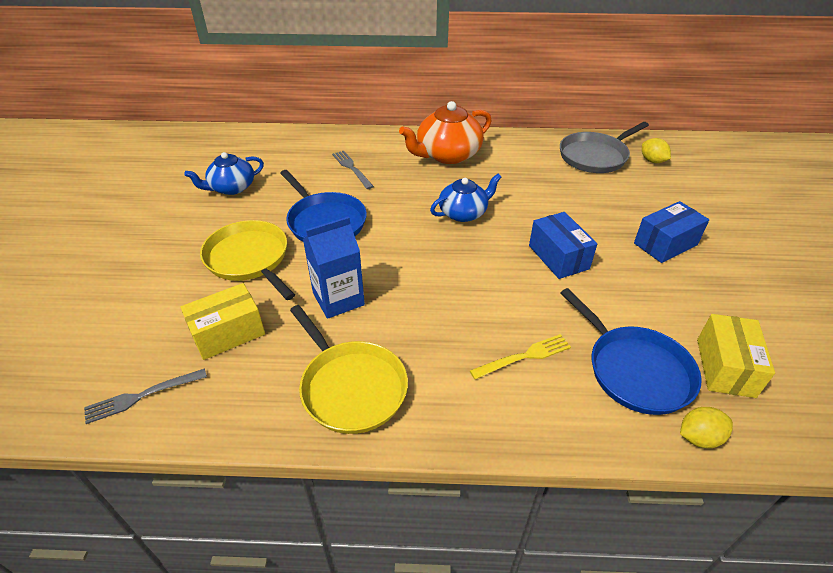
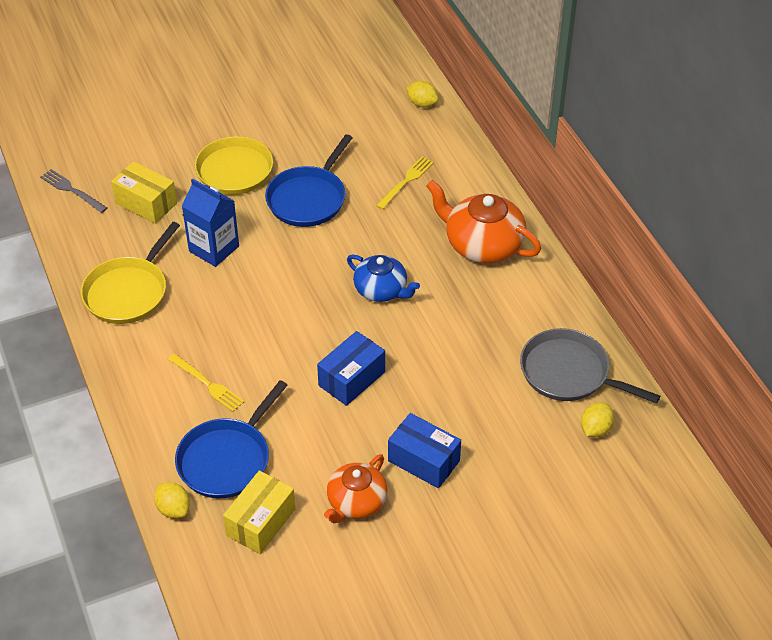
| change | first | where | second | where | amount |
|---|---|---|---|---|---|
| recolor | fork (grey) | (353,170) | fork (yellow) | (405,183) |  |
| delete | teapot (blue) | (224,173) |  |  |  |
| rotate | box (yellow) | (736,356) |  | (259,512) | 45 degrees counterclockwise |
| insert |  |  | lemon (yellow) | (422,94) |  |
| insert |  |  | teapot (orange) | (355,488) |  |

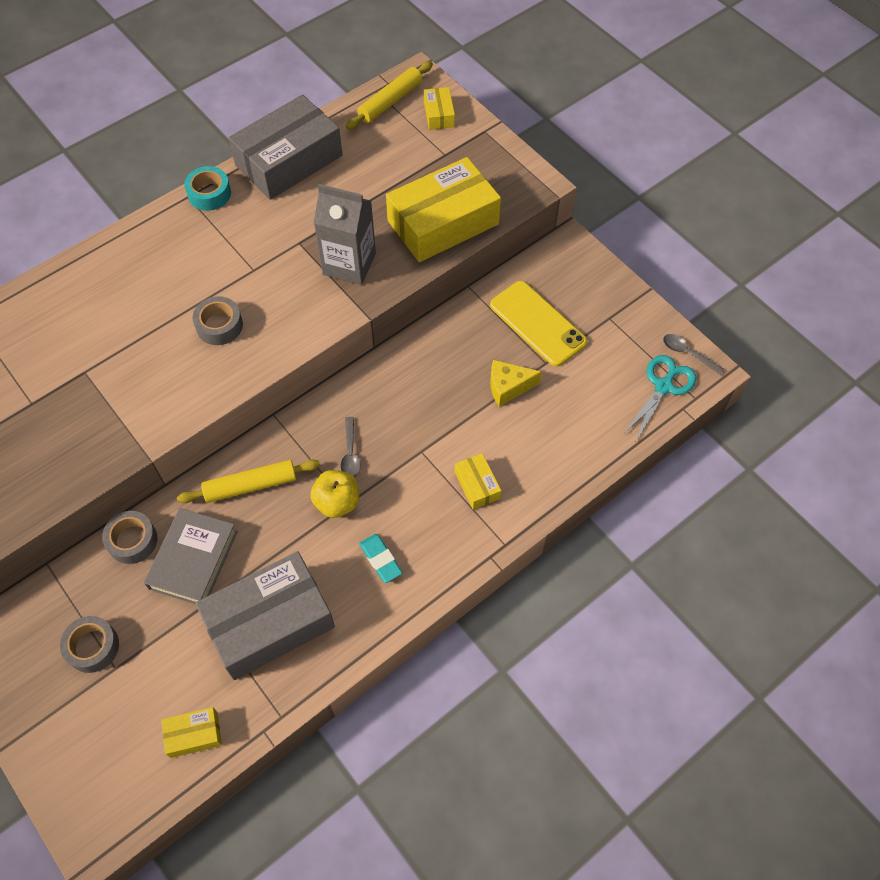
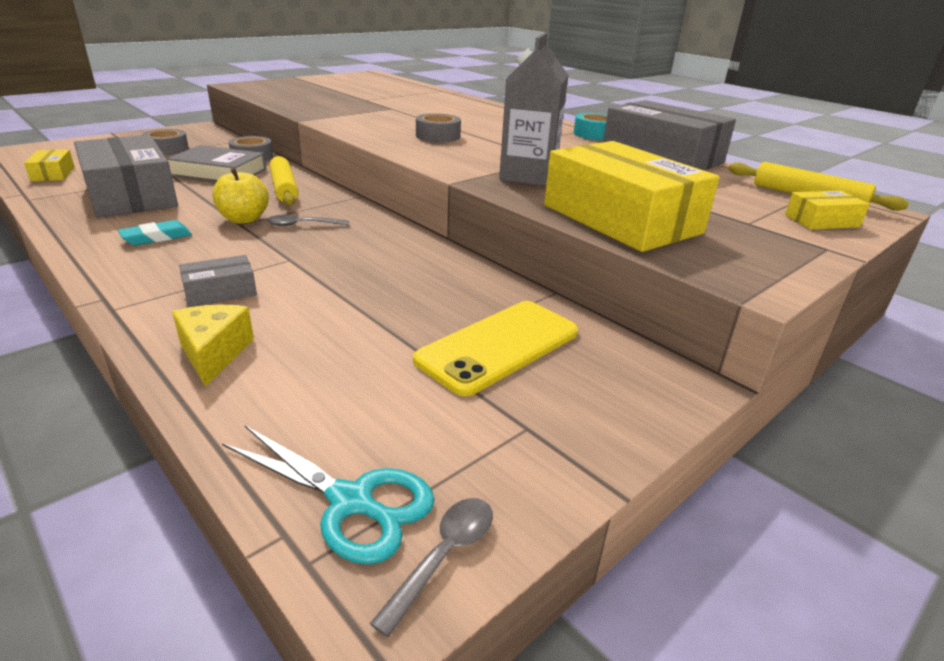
| change | first | where | second | where | amount |
|---|---|---|---|---|---|
| move | cheese (yellow) | (516,383) |  | (213,346) |  |
| recolor | box (yellow) | (478,481) | box (grey) | (218,281) |  |

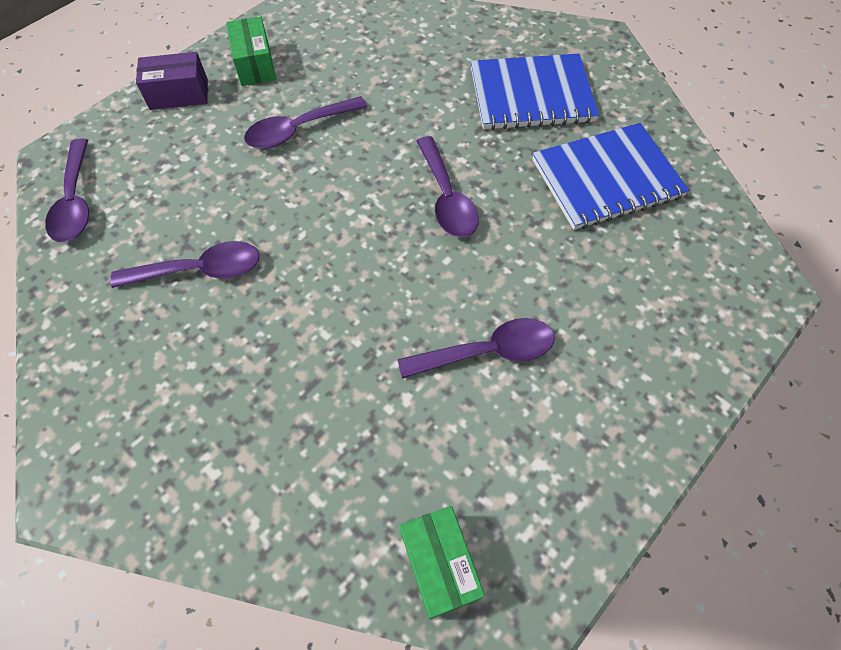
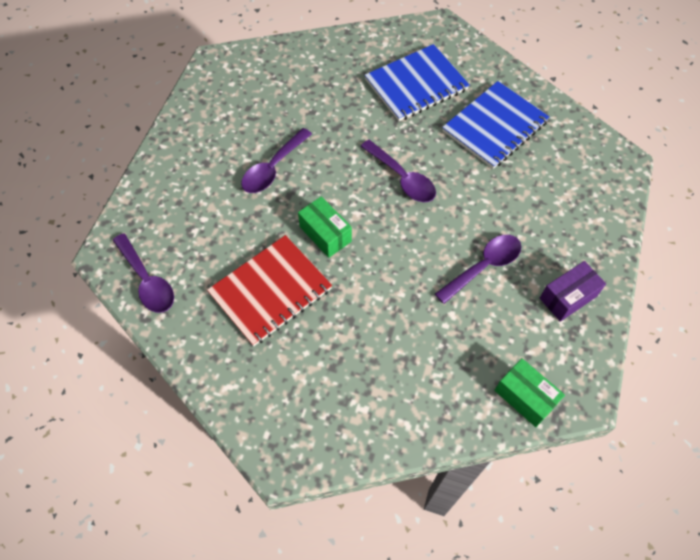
| change | first | where | second | where | amount |
|---|---|---|---|---|---|
| move | box (green) | (251,51) |  | (325,227) |  |
| move | box (purple) | (172,81) |  | (573,291) |  |
| replace | spoon (purple) | (185,264) | notebook (red) | (269,290) |  |

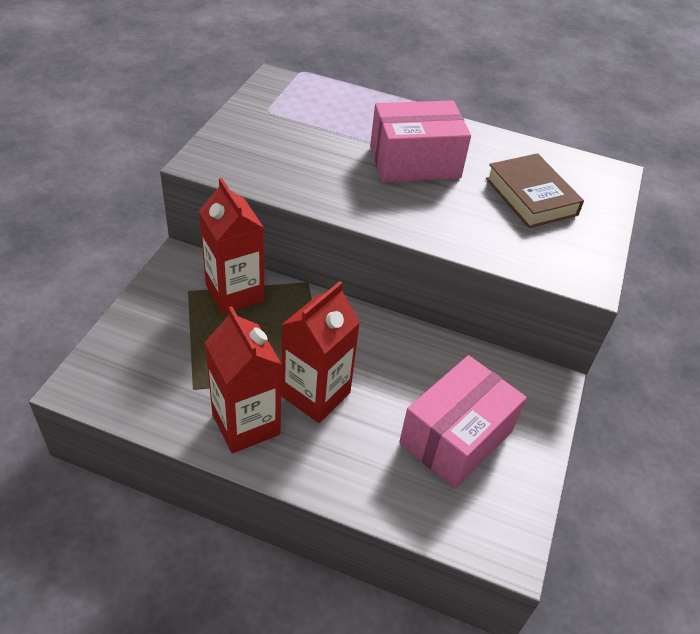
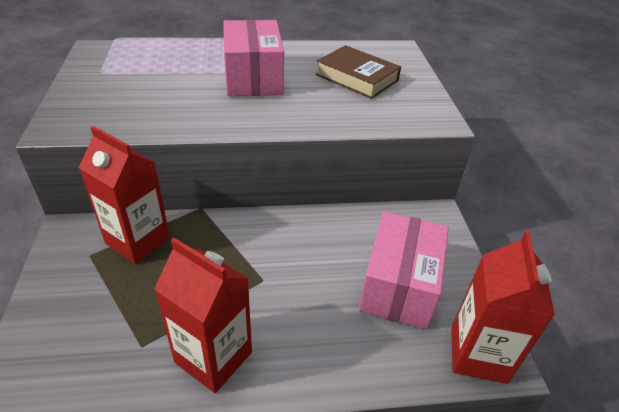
| change | first | where | second | where | amount |
|---|---|---|---|---|---|
| rotate | box (pink) | (420,141) |  | (253,58) | 60 degrees counterclockwise |
| move | carton (red) | (320,352) |  | (503,307) |  |

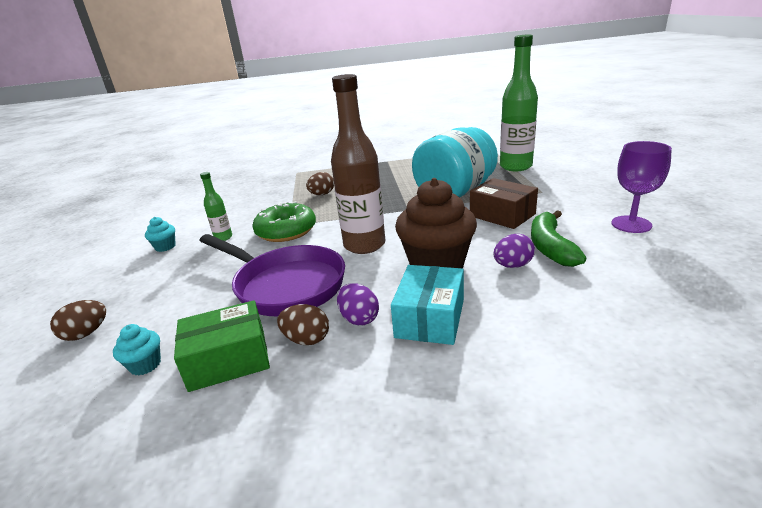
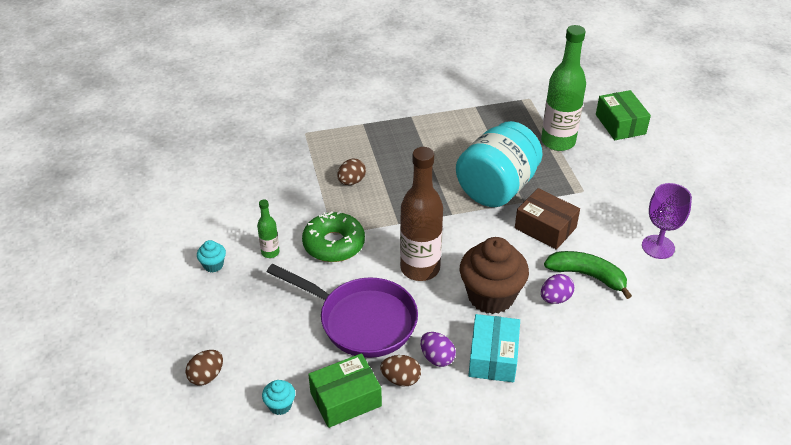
| change | first | where | second | where | amount |
|---|---|---|---|---|---|
| rotate | banana (green) | (558,238) |  | (588,275) | 120 degrees clockwise |
| insert |  |  | box (green) | (623,115) |  |

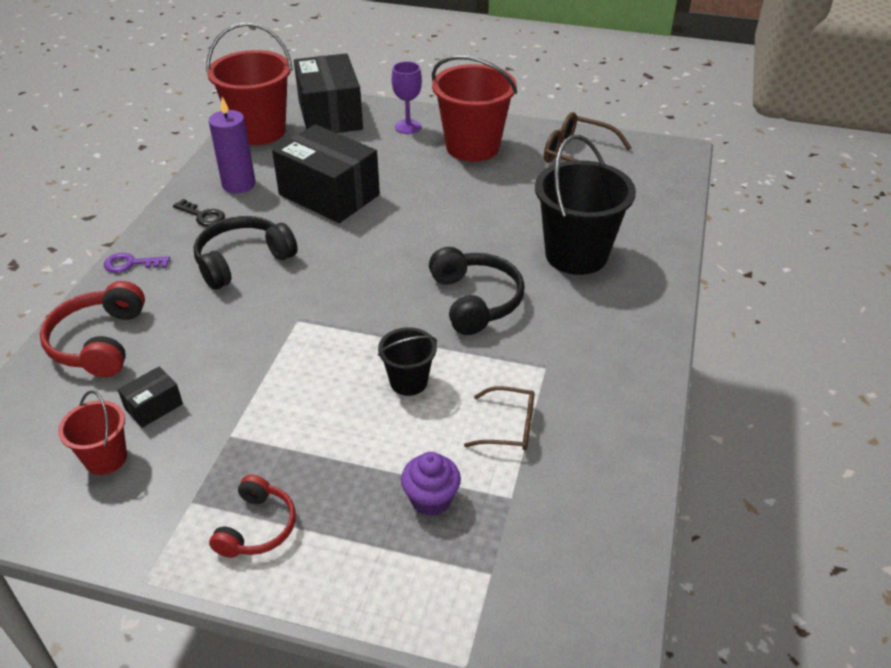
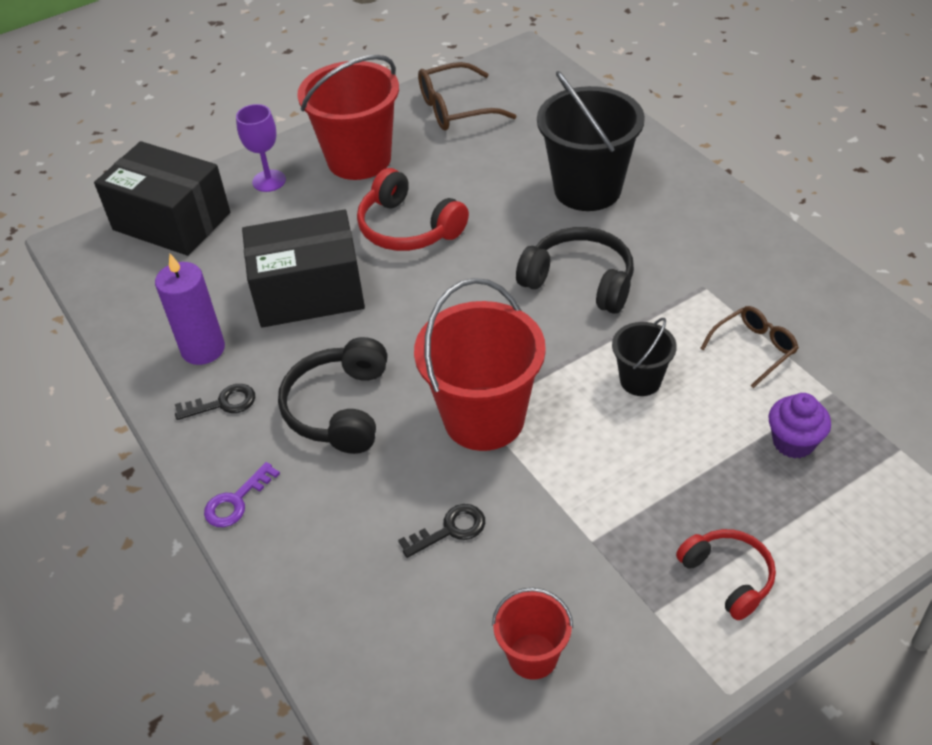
| change | first | where | second | where | amount |
|---|---|---|---|---|---|
| move | bucket (red) | (249,83) |  | (480,364) |  |
| move | headphones (red) | (92,329) |  | (413,209) |  |
| delete | box (black) | (150,397) |  |  |  |
| insert |  |  | key (black) | (441,531) |  |

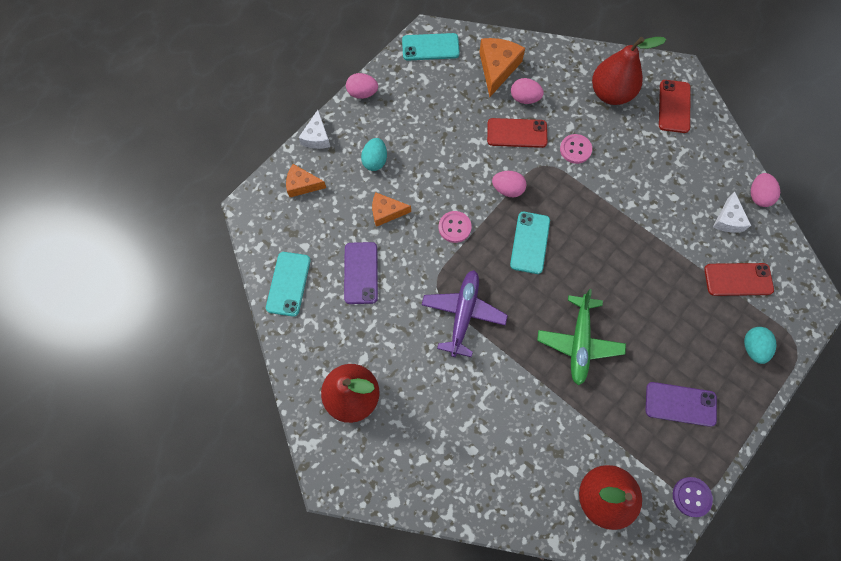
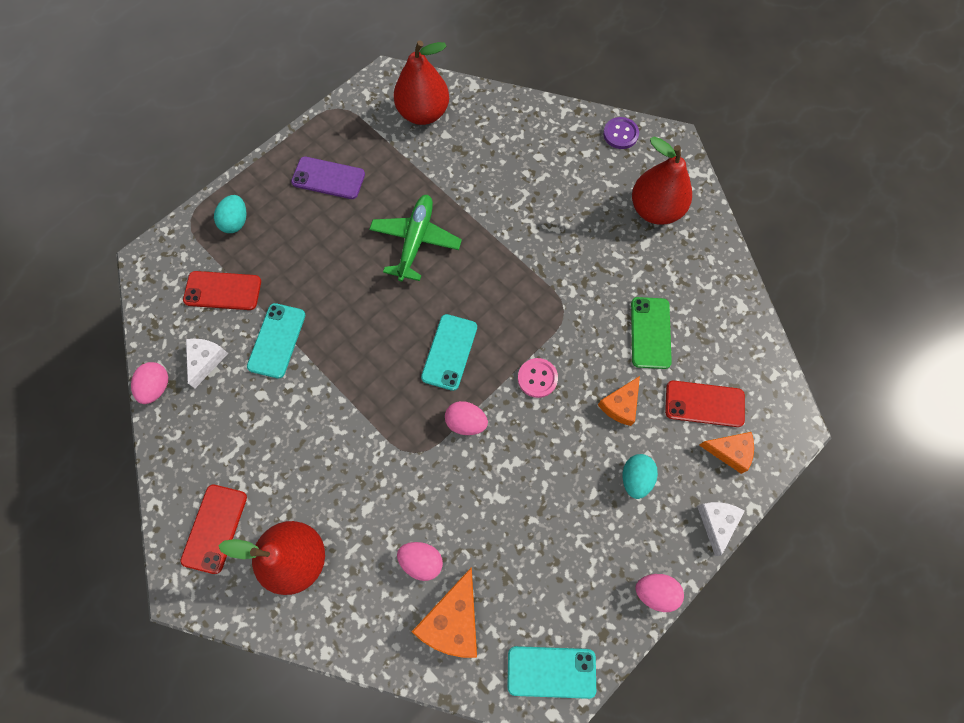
| change | first | where | second | where | amount |
|---|---|---|---|---|---|
| move | phone (red) | (517,133) |  | (705,403) |  |
| delete | button (pink) | (576,149) |  |  |  |
| rotate | cheese (orange) | (391,210) |  | (619,401) | 120 degrees clockwise |
| recolor | phone (purple) | (361,273) | phone (green) | (651,333) |  |
| move | phone (turquoise) | (288,284) |  | (276,340) |  |
| delete | plane (purple) | (465,313) |  |  |  |
| move | button (purple) | (693,497) |  | (621,133) |  |

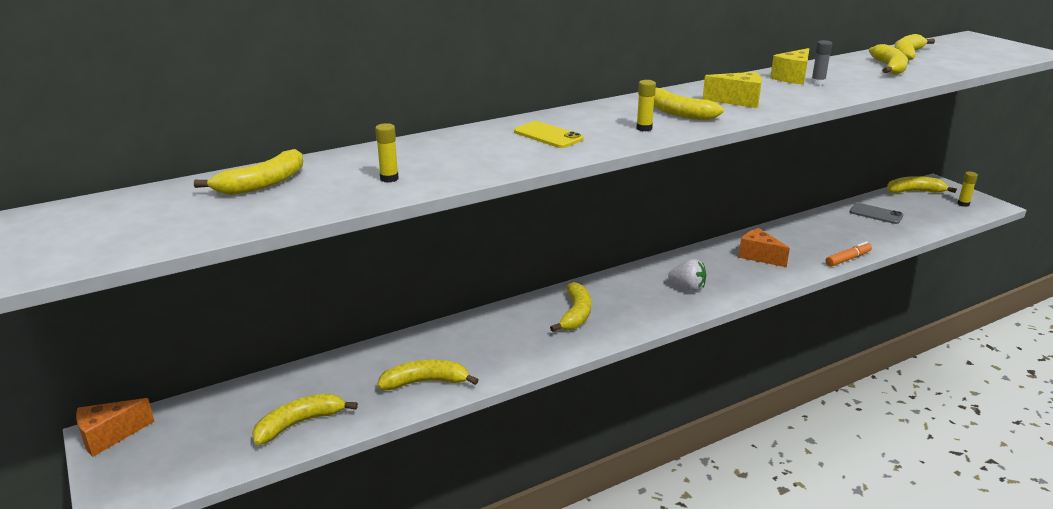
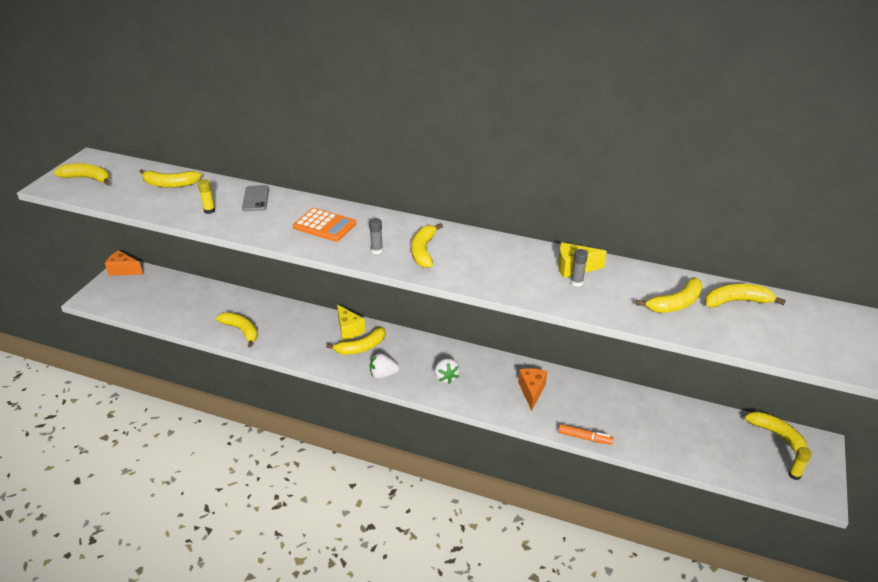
| change | first | where | second | where | amount |
|---|---|---|---|---|---|
| move | cheese (yellow) | (732,90) |  | (351,322) |  |
| recolor | glue stick (yellow) | (646,105) | glue stick (grey) | (376,236) |  |
| replace | phone (yellow) | (548,134) | calculator (orange) | (324,225) |  |
| move | phone (grey) | (876,213) |  | (255,198) |  |
| move | banana (yellow) | (305,419) |  | (82,174) |  |
| insert |  |  | strawberry (white) | (385,366) |  |

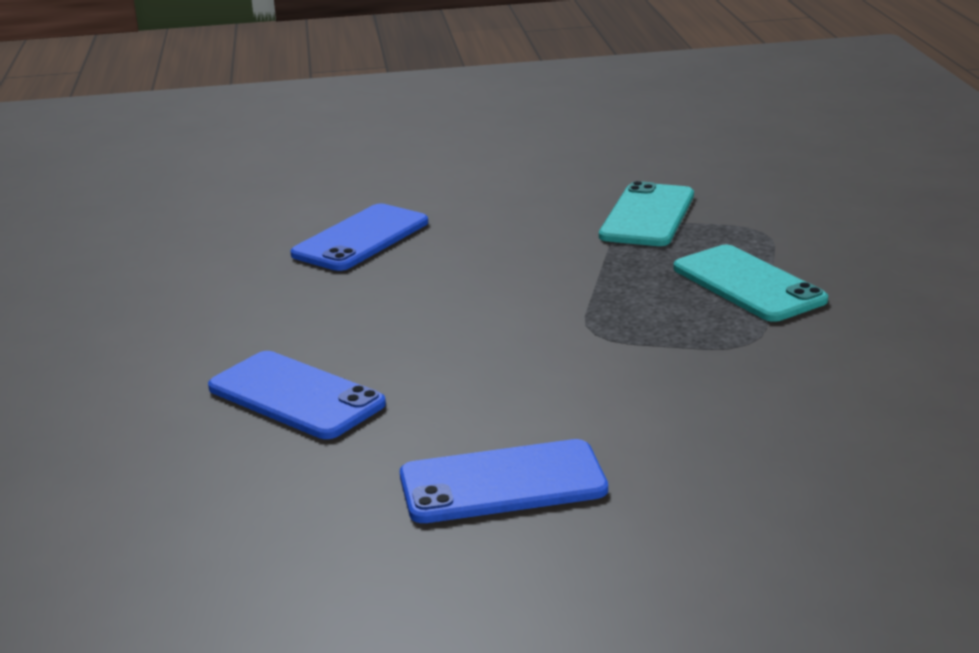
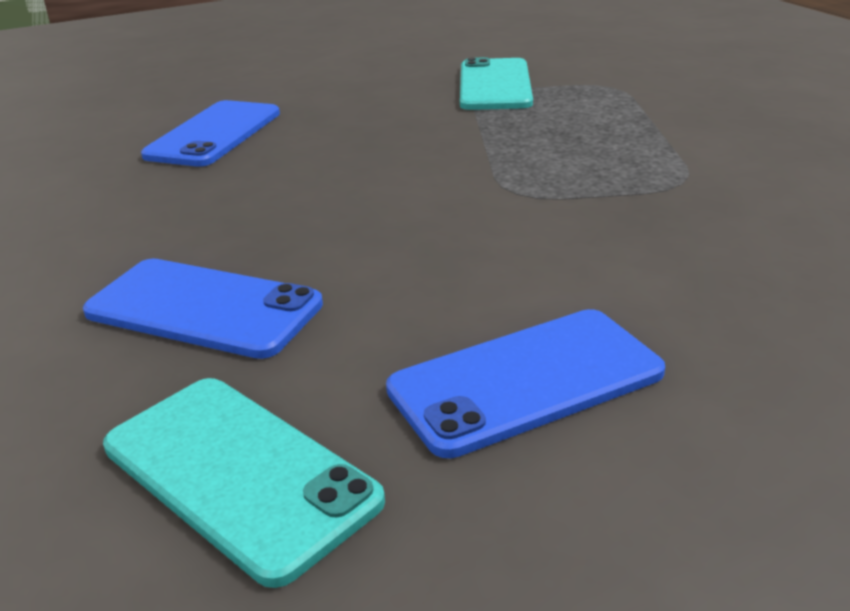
| change | first | where | second | where | amount |
|---|---|---|---|---|---|
| move | phone (turquoise) | (751,283) |  | (244,483) |  |

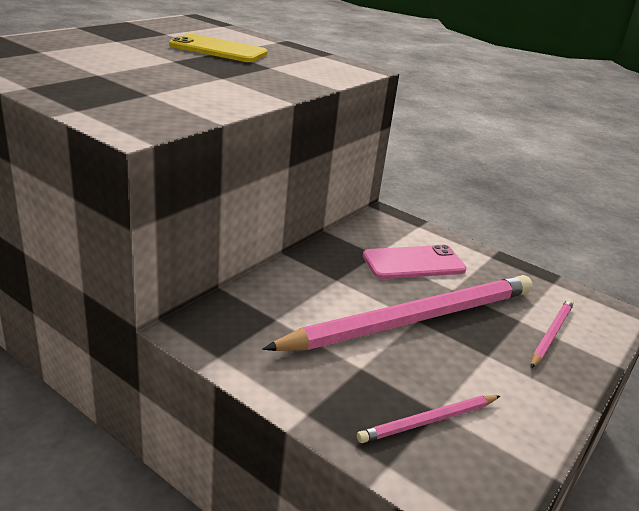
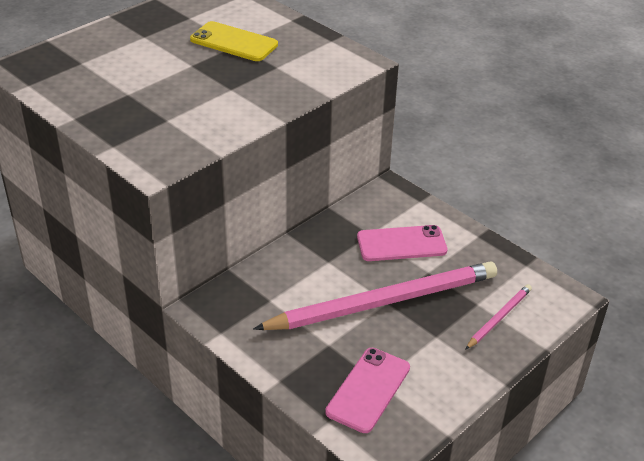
| change | first | where | second | where | amount |
|---|---|---|---|---|---|
| replace | pencil (pink) | (428,419) | phone (pink) | (367,390) |  |

